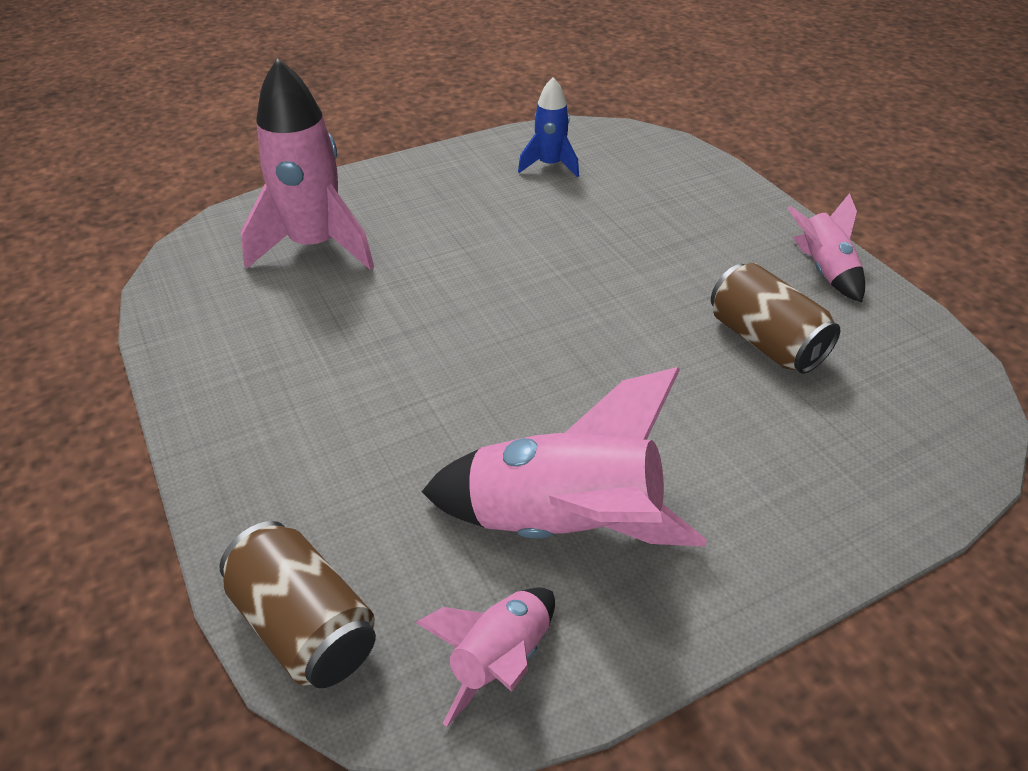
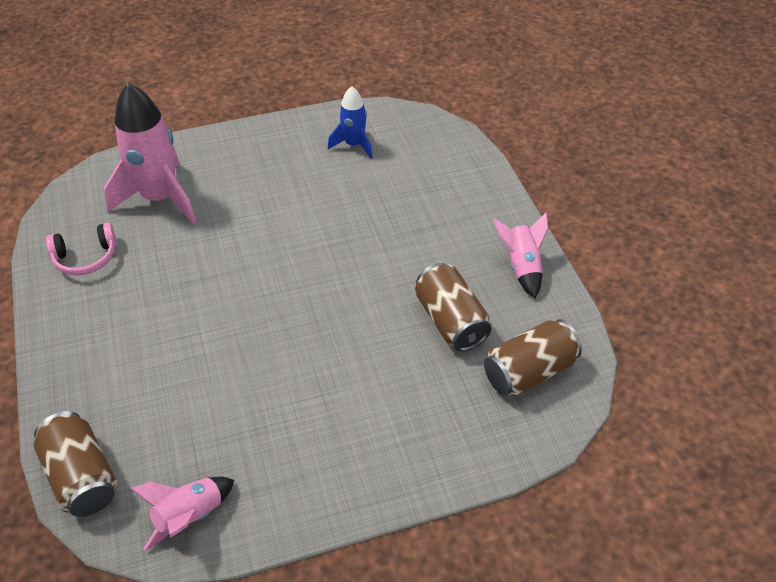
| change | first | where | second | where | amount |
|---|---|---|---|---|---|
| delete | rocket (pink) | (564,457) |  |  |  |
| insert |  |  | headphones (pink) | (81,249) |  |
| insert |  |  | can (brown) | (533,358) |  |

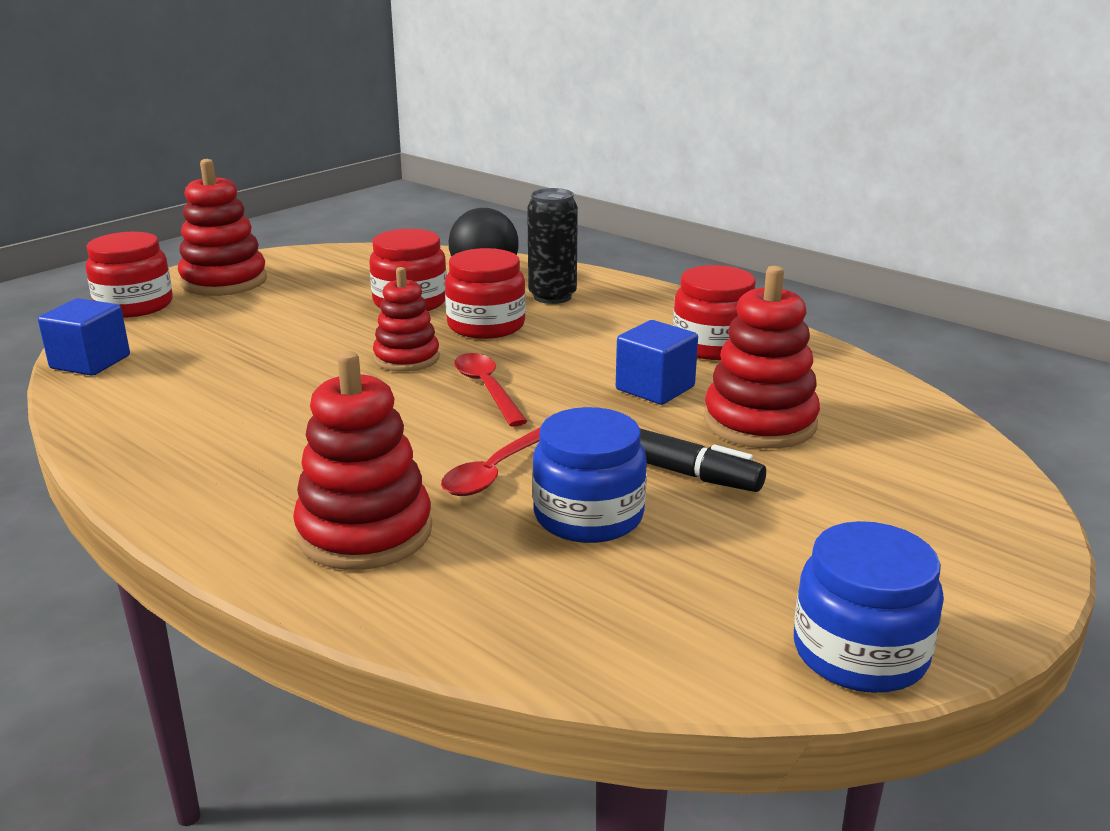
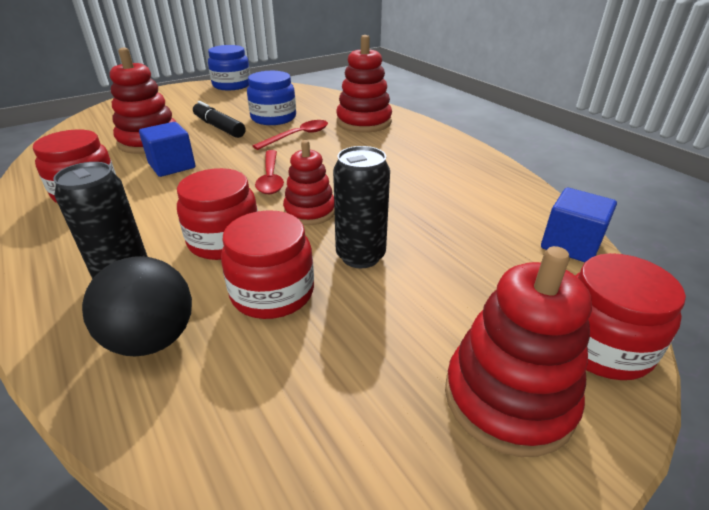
| change | first | where | second | where | amount |
|---|---|---|---|---|---|
| insert |  |  | can (black) | (361,207) |  |

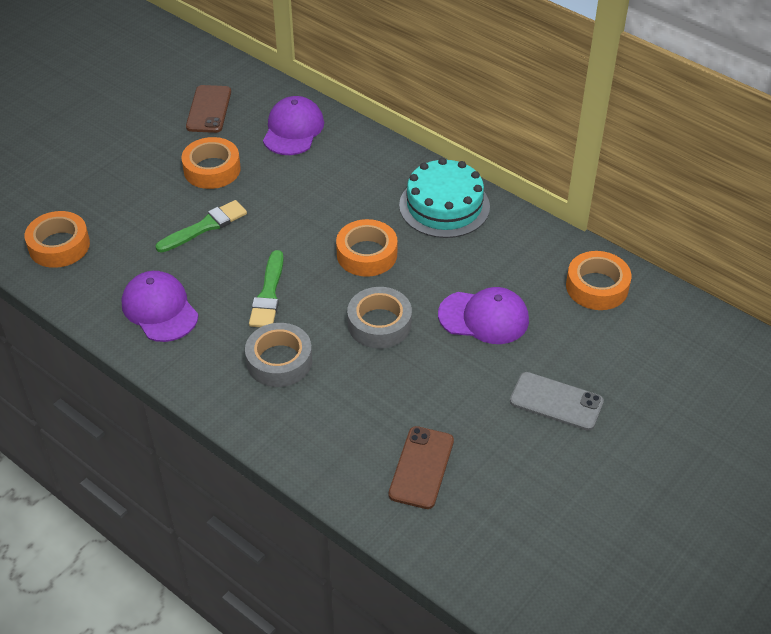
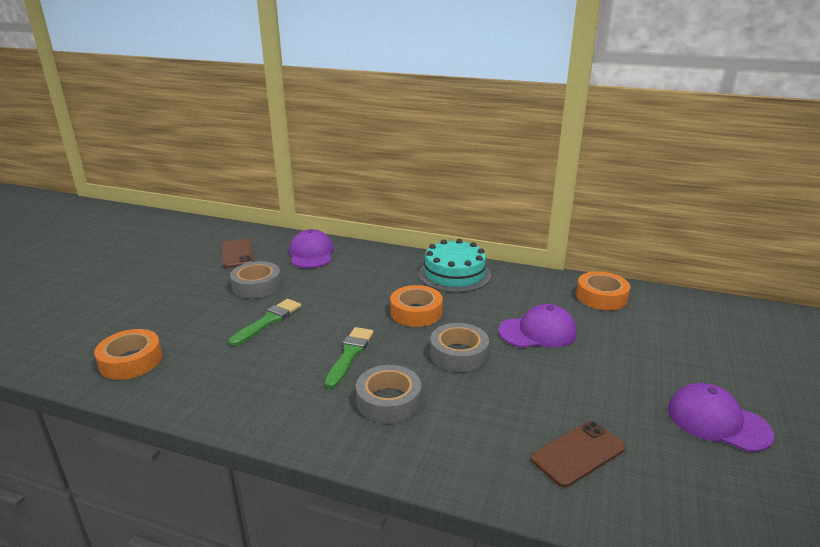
| change | first | where | second | where | amount |
|---|---|---|---|---|---|
| recolor | tape (orange) | (211,163) | tape (grey) | (255,279) |  |
| rotate | brush (green) | (266,288) |  | (349,358) | 150 degrees counterclockwise |
| move | cap (purple) | (160,306) |  | (721,417) |  |
| delete | phone (grey) | (557,401) |  |  |  |
| rotate | phone (brown) | (421,467) |  | (578,454) | 60 degrees clockwise |

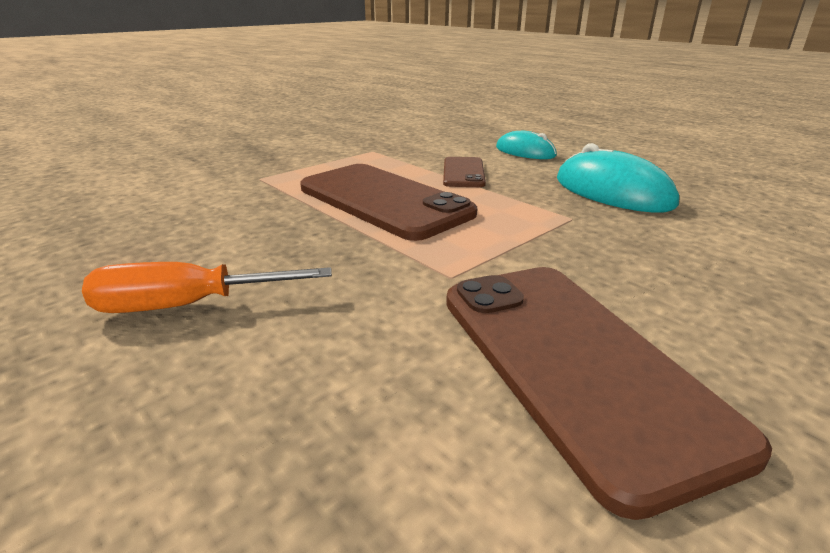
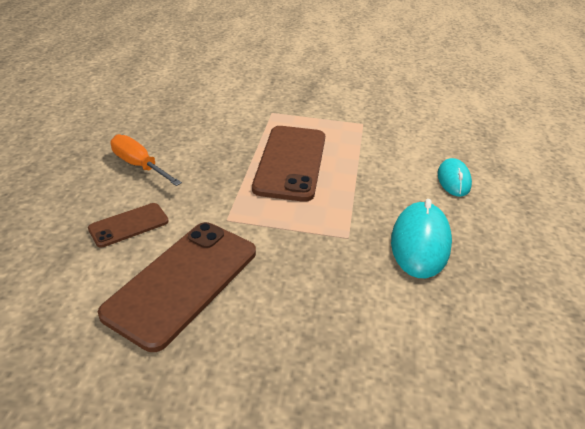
| change | first | where | second | where | amount |
|---|---|---|---|---|---|
| move | phone (brown) | (464,172) |  | (128,225) |  |

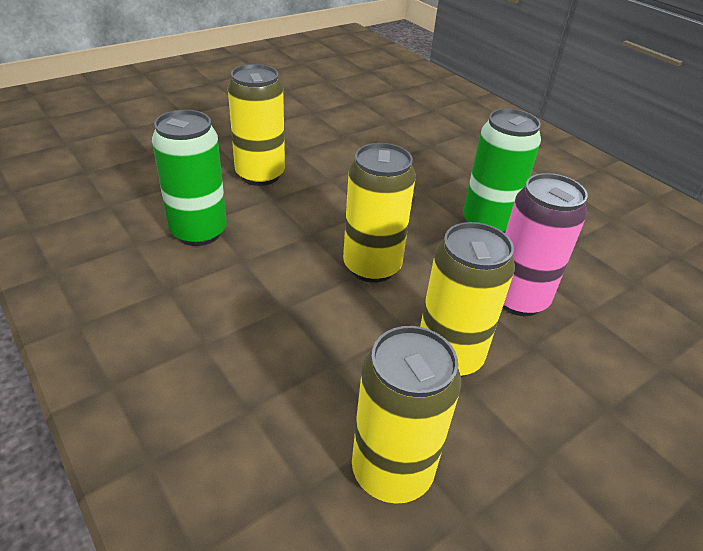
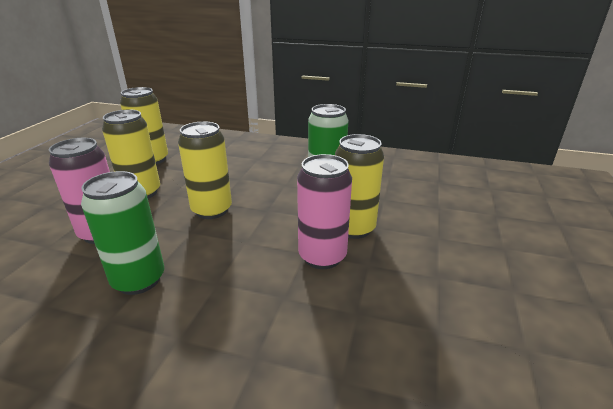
| change | first | where | second | where | amount |
|---|---|---|---|---|---|
| insert |  |  | can (pink) | (324,211) |  |

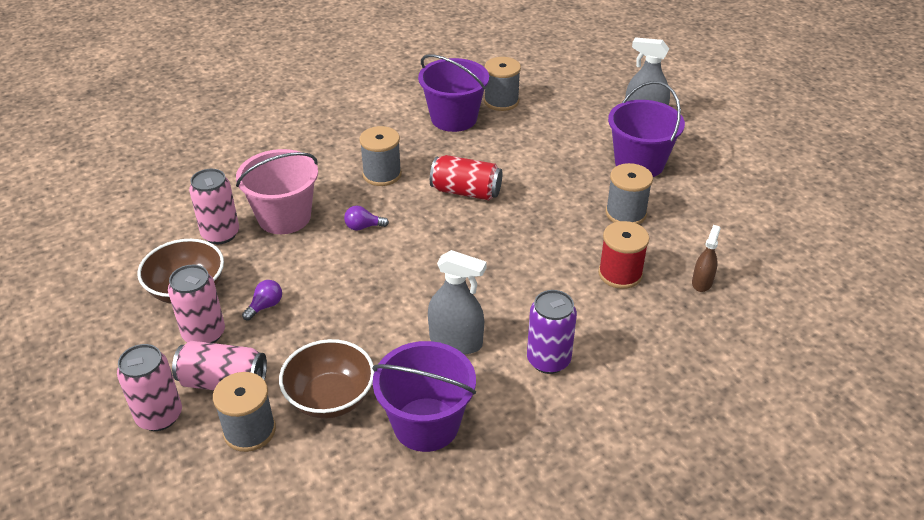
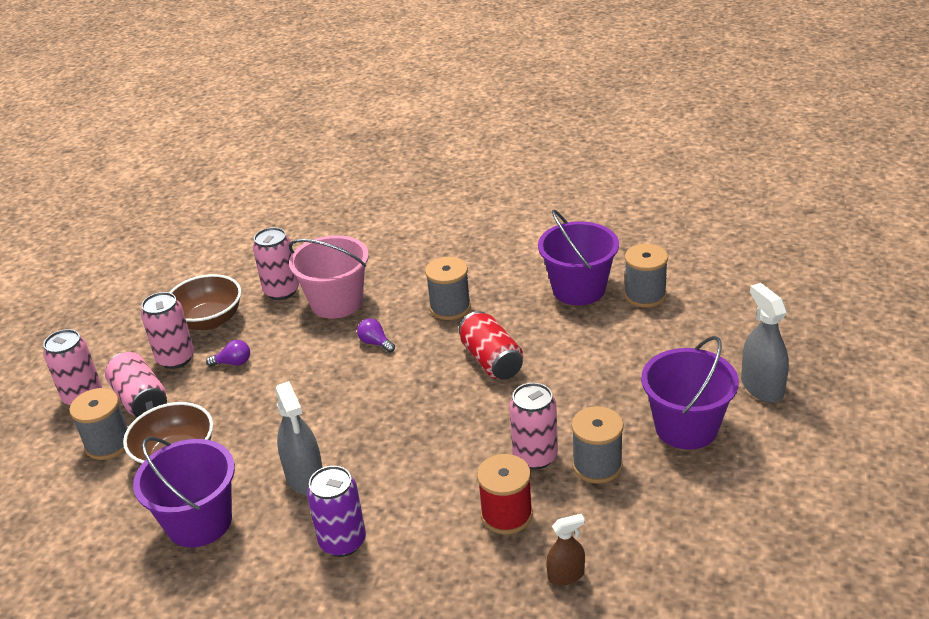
| change | first | where | second | where | amount |
|---|---|---|---|---|---|
| insert |  |  | can (pink) | (533,426) |  |

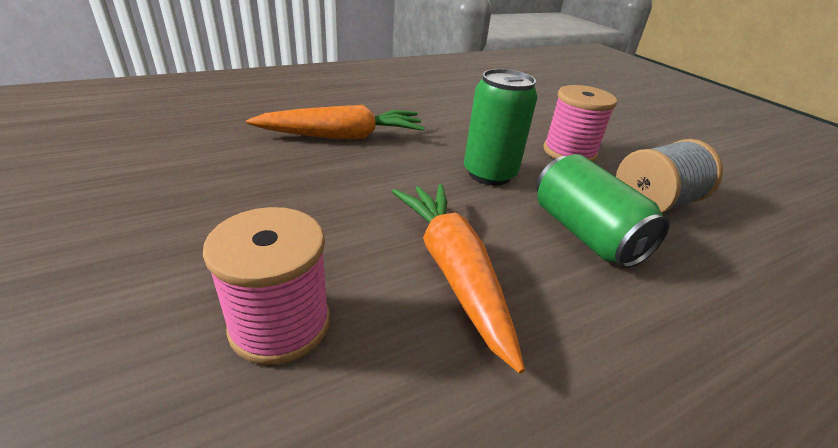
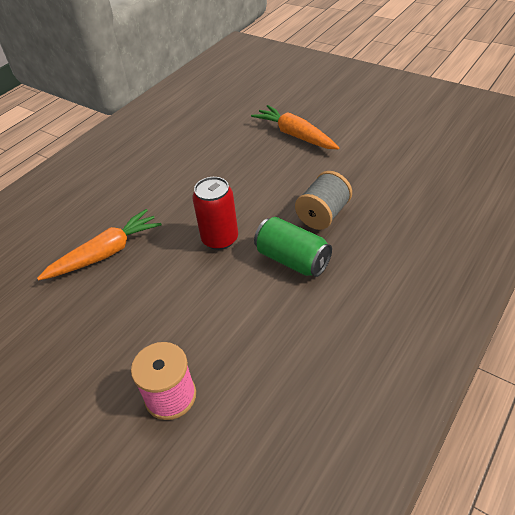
| change | first | where | second | where | amount |
|---|---|---|---|---|---|
| recolor | can (green) | (500,127) | can (red) | (215,213) |  |
| delete | spool (pink) | (580,123) |  |  |  |
| move | carrot (orange) | (458,279) |  | (295,127) |  |

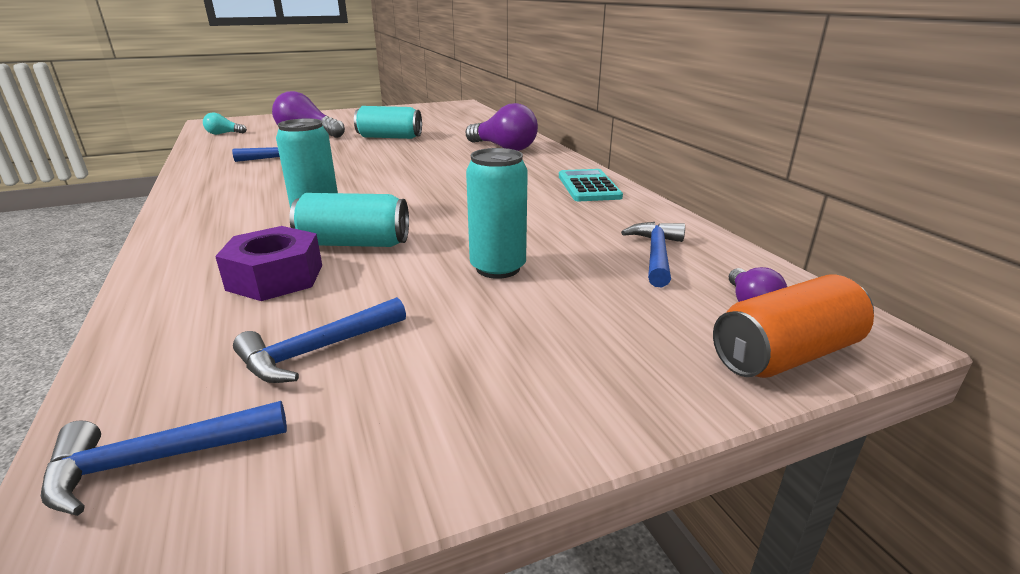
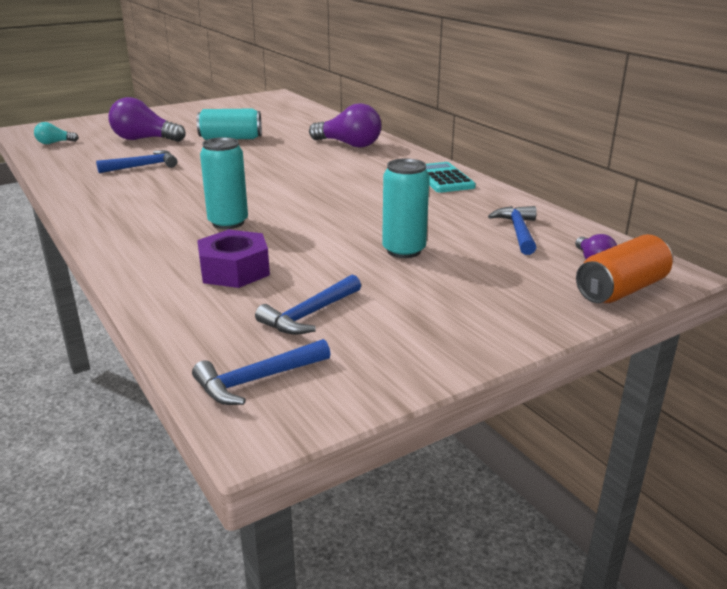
| change | first | where | second | where | amount |
|---|---|---|---|---|---|
| delete | can (turquoise) | (349,220) |  |  |  |

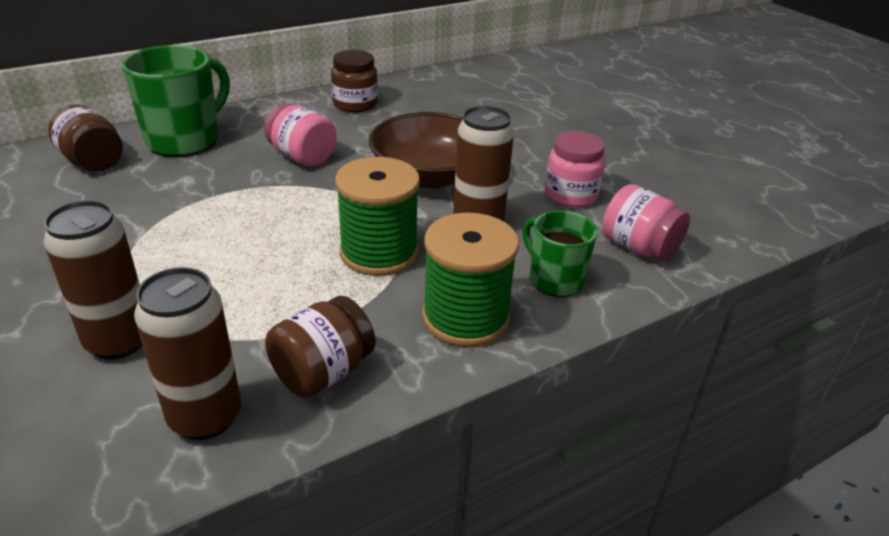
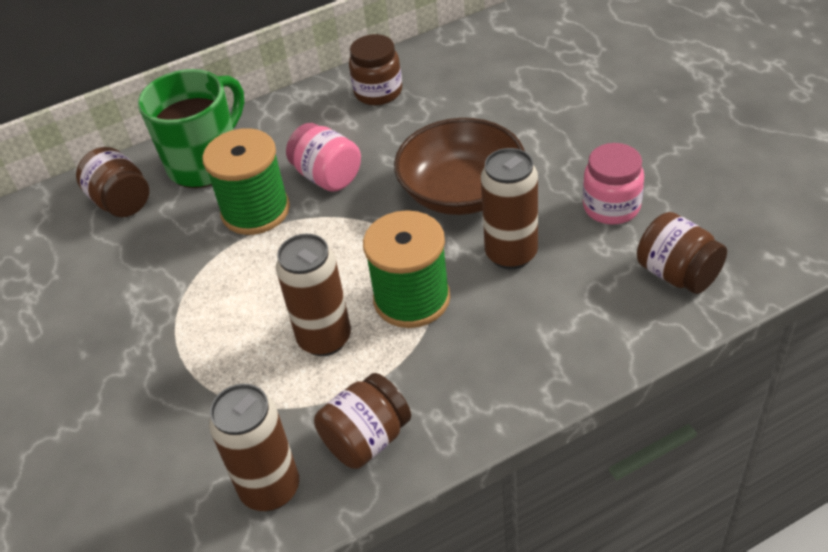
| change | first | where | second | where | amount |
|---|---|---|---|---|---|
| recolor | jar (pink) | (646,222) | jar (brown) | (682,253) |  |
| move | can (brown) | (93,280) |  | (313,295) |  |
| delete | mug (green) | (560,254) |  |  |  |
| move | spool (green) | (470,280) |  | (246,181) |  |

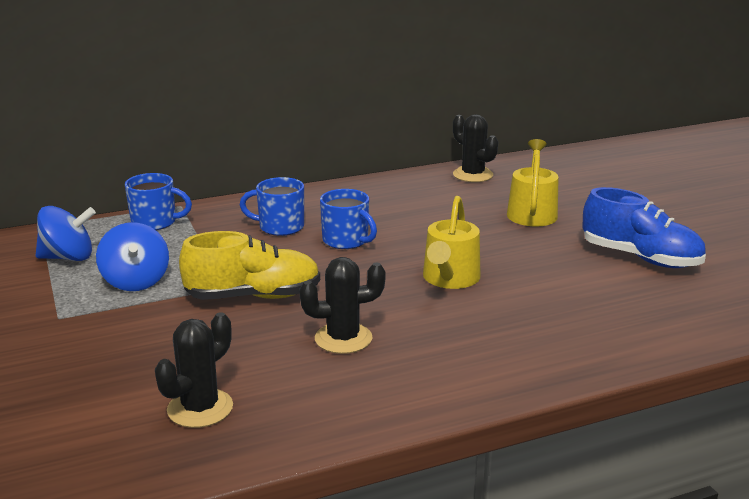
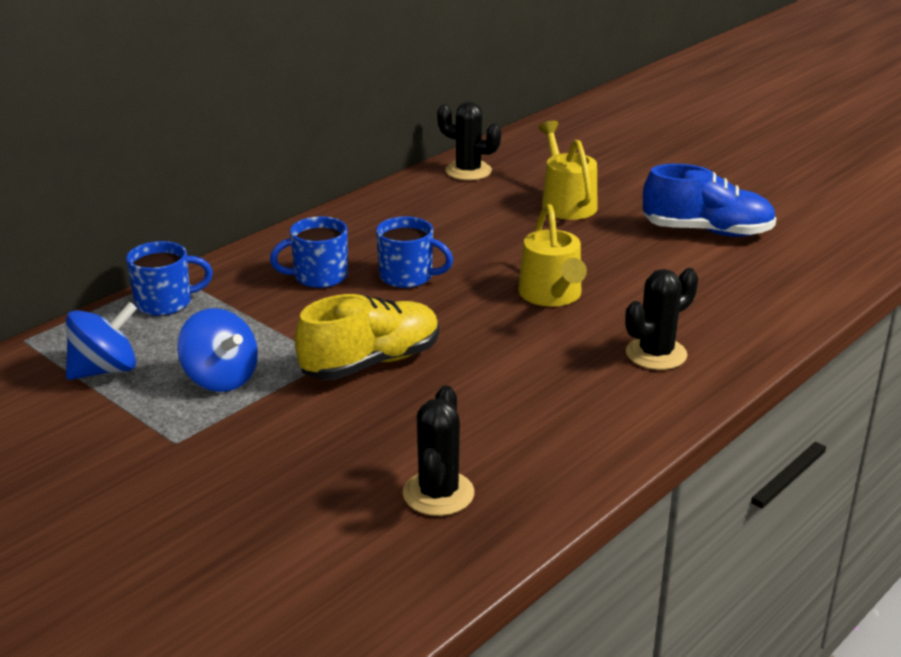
| change | first | where | second | where | amount |
|---|---|---|---|---|---|
| move | cactus (black) | (342,305) |  | (661,319) |  |

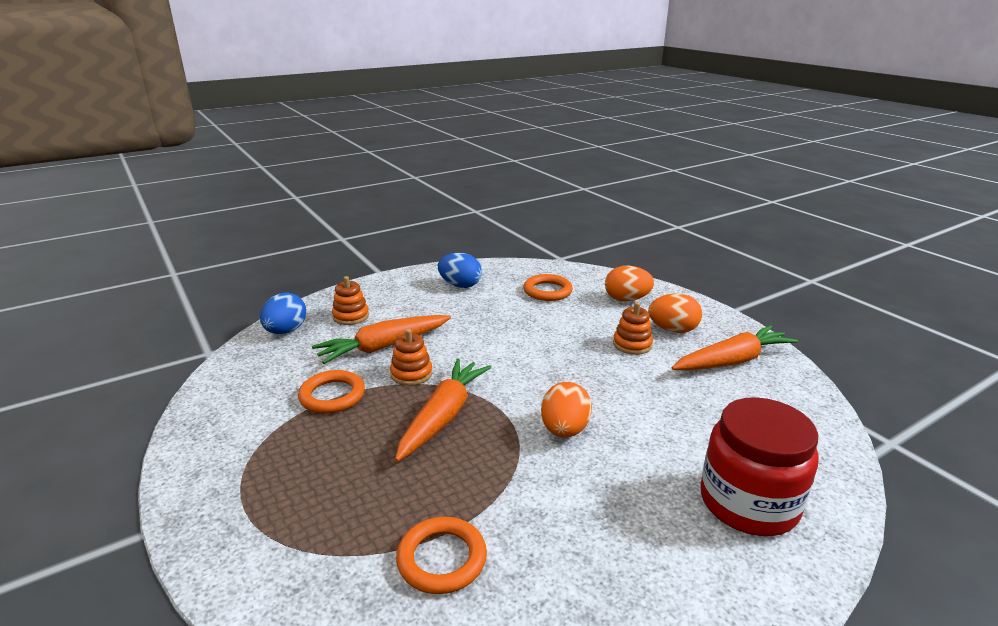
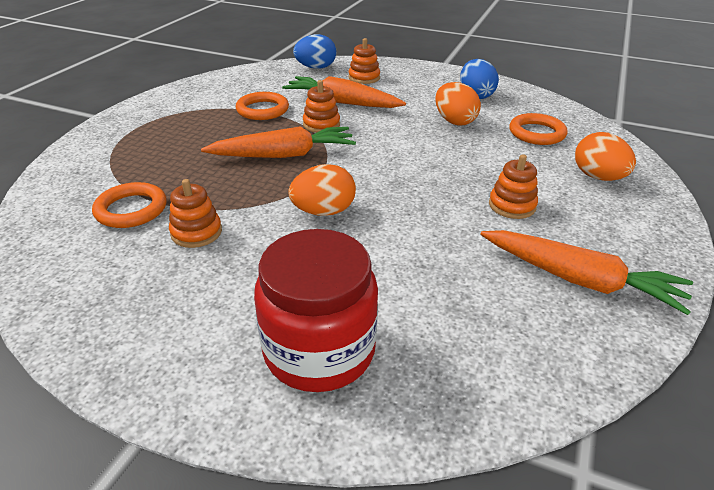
| change | first | where | second | where | amount |
|---|---|---|---|---|---|
| move | egg (orange) | (675,313) |  | (458,103) |  |
| insert |  |  | stacking toy (orange) | (195,213) |  |

